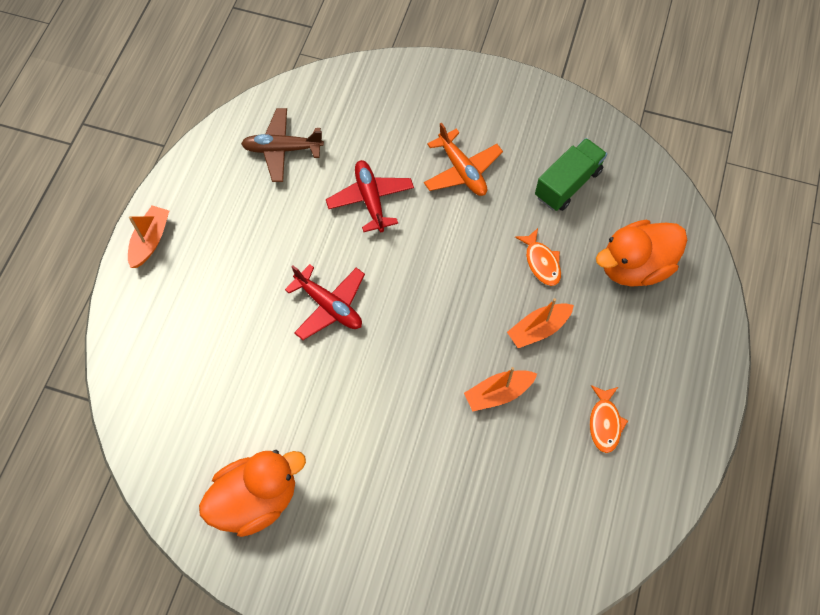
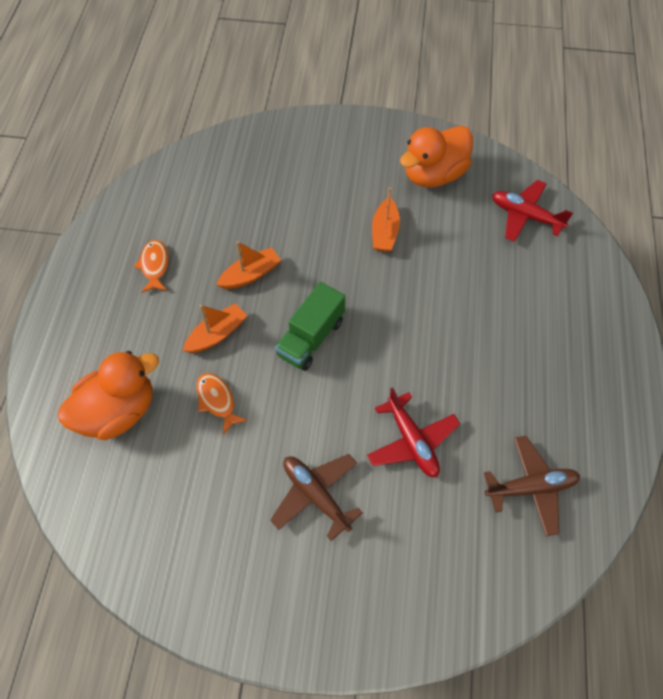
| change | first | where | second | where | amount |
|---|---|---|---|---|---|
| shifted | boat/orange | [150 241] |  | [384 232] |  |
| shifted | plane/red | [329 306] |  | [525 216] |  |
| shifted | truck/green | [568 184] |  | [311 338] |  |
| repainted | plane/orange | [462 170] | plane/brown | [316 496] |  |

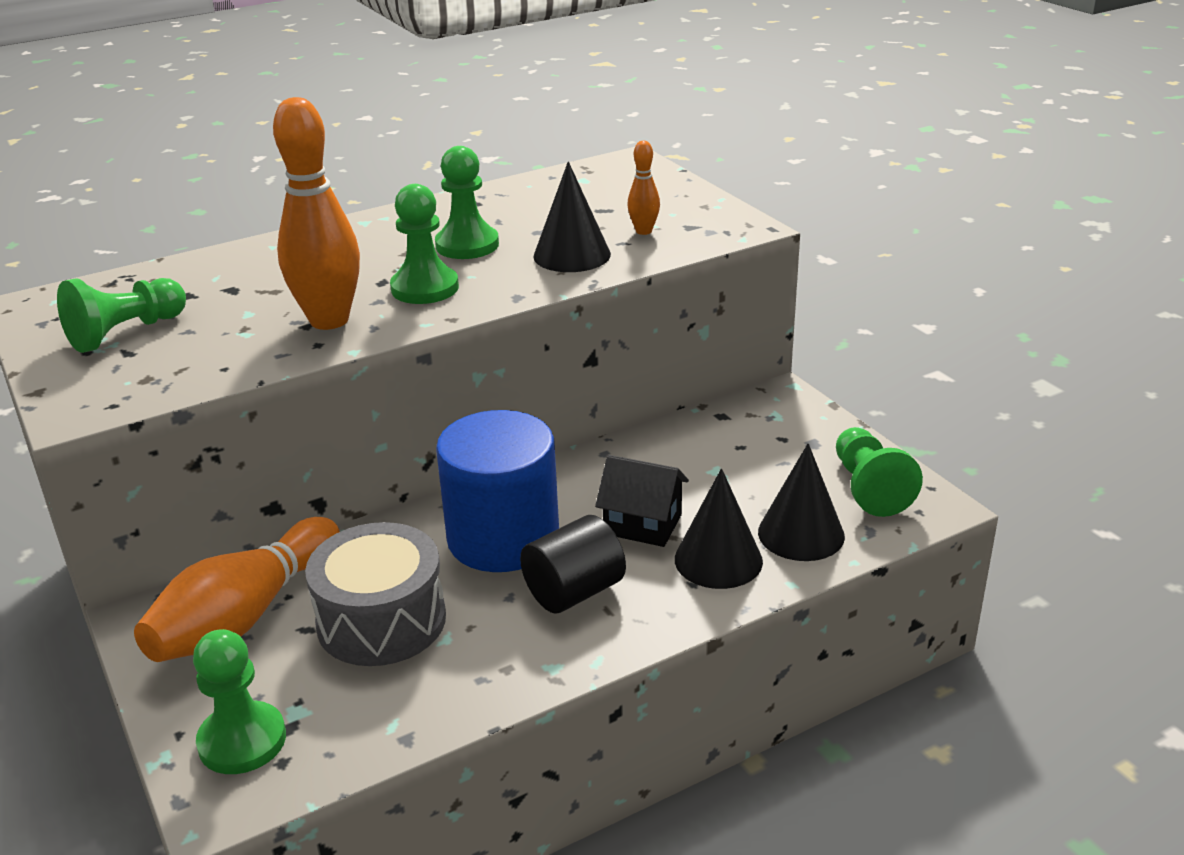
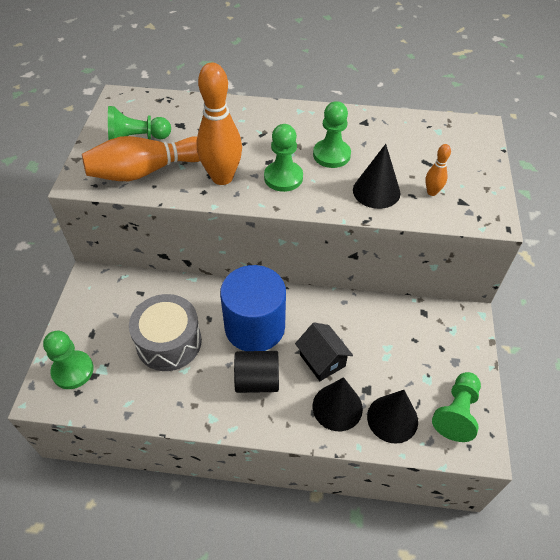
| change | first | where | second | where | amount |
|---|---|---|---|---|---|
| shifted | bowling pin/orange | [245 616] |  | [146 171] |  |

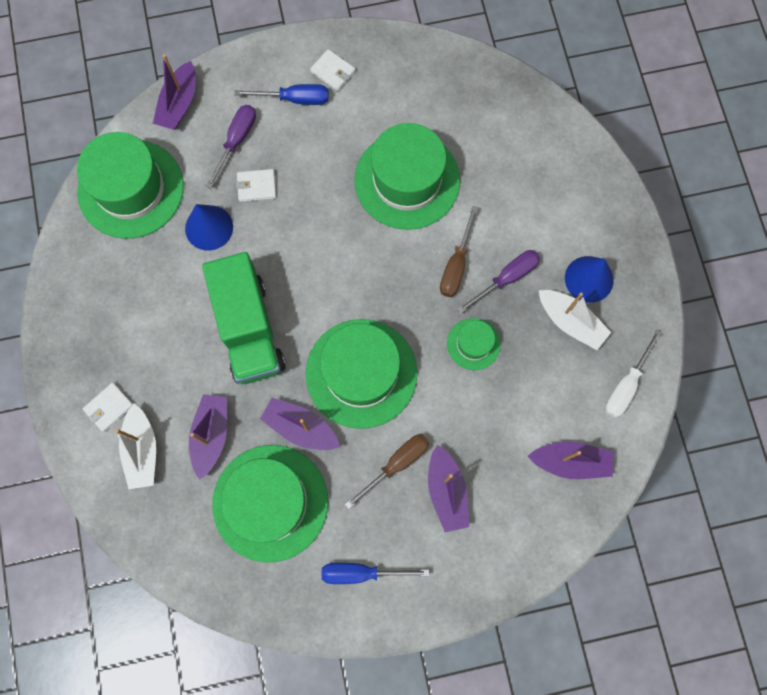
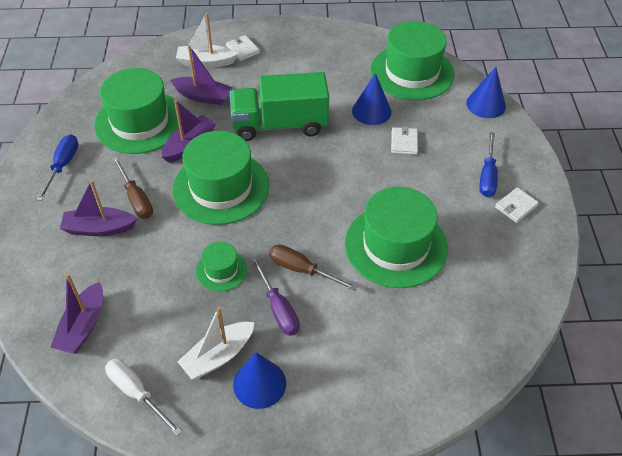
| change | first | where | second | where | amount |
|---|---|---|---|---|---|
| gone | screwdriver/purple | [236 141] |  |  |  |
| swapped | boat/purple | [179 104] | cone/blue | [486 104] |  |

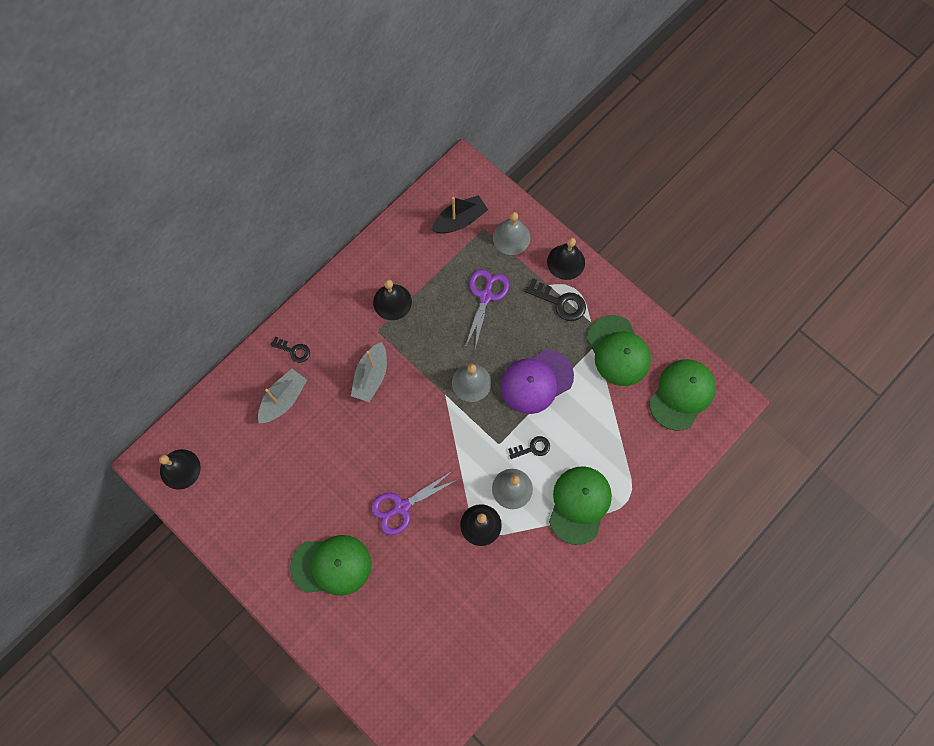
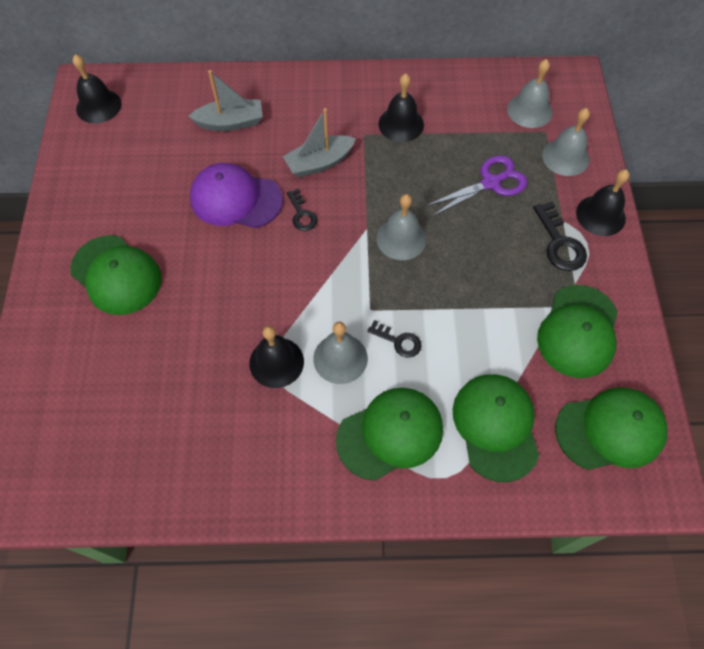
| change | first | where | second | where | amount |
|---|---|---|---|---|---|
| gone | scissors/purple | [401 507] |  |  |  |
| new |  |  | cap/green | [496 426] |  |
| shifted | key/black | [294 350] |  | [302 214] |  |
| shifted | cap/purple | [536 381] |  | [236 199] |  |
| swapped | boat/black | [460 220] | bell/grey | [529 110] |  |

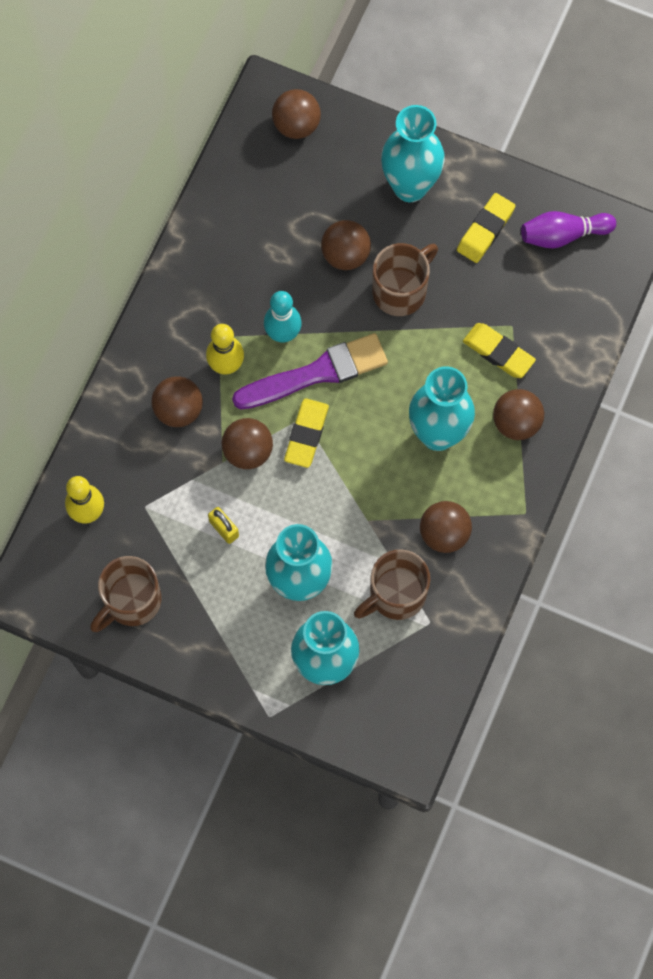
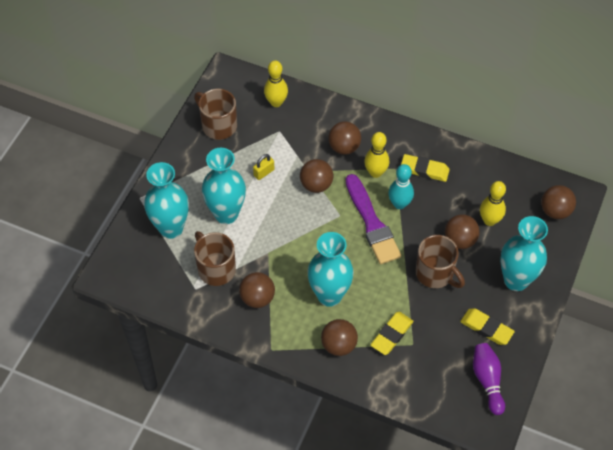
| change | first | where | second | where | amount |
|---|---|---|---|---|---|
| new |  |  | bowling pin/yellow | [489 220] |  |
| shifted | eraser/yellow | [306 434] |  | [424 170] |  |

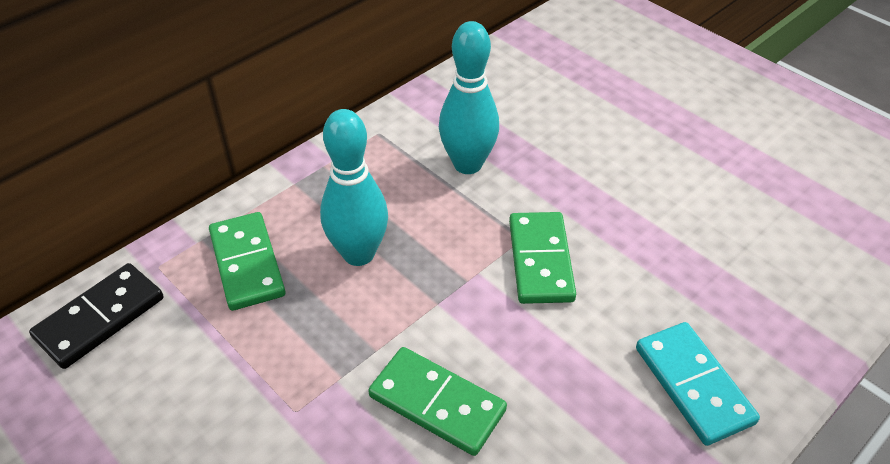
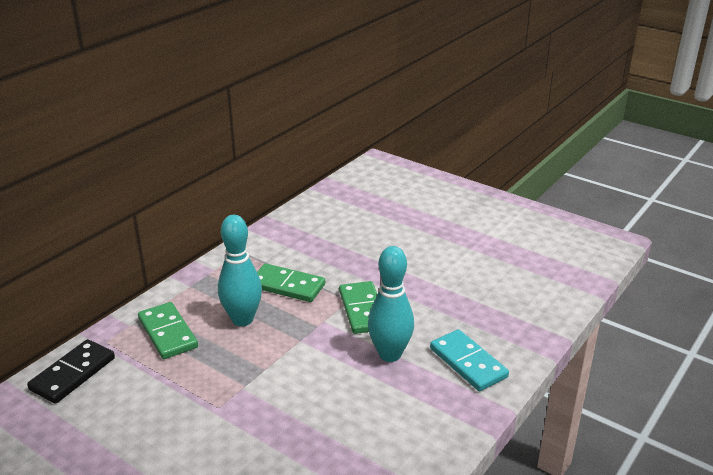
| change | first | where | second | where | amount |
|---|---|---|---|---|---|
| shifted | domino/green | [437 403] |  | [287 286] |  |
| shifted | bowling pin/turquoise | [467 164] |  | [390 354] |  |

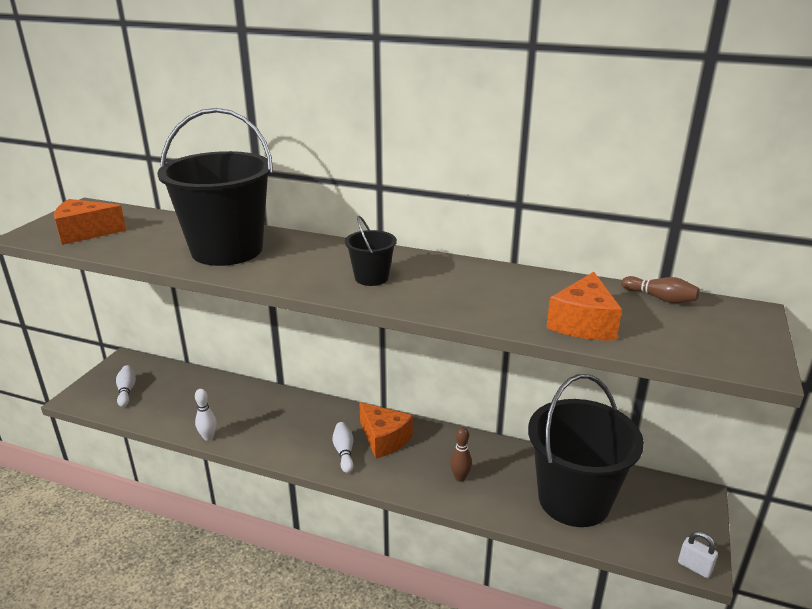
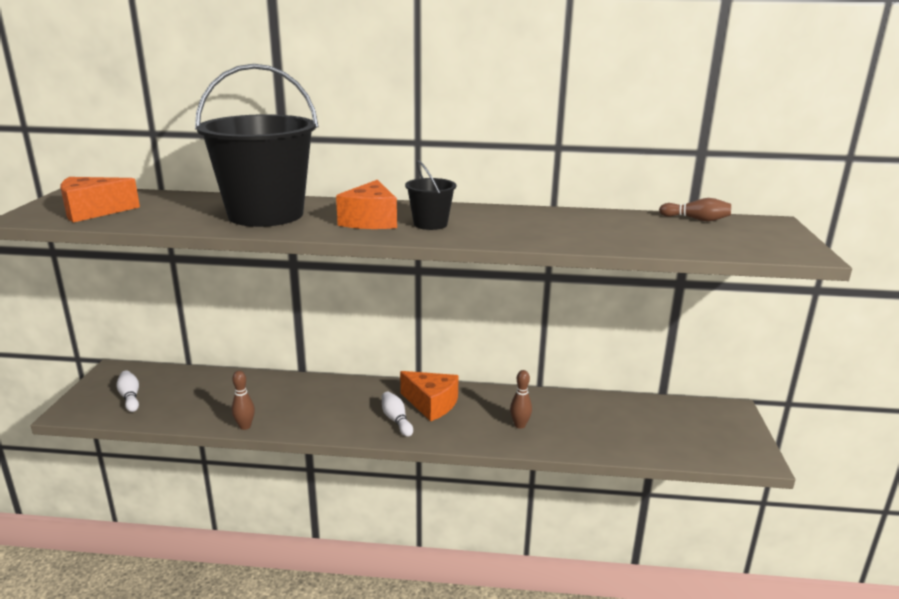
| change | first | where | second | where | amount |
|---|---|---|---|---|---|
| gone | bucket/black | [574 500] |  |  |  |
| gone | padlock/white | [694 567] |  |  |  |
| shifted | cheese/orange | [583 323] |  | [370 221] |  |
| repainted | bowling pin/white | [208 437] | bowling pin/brown | [245 426] |  |

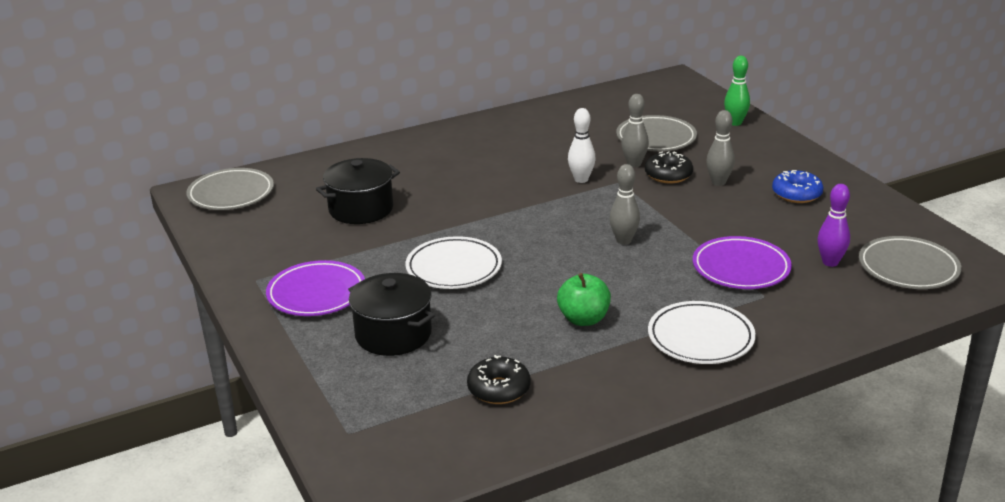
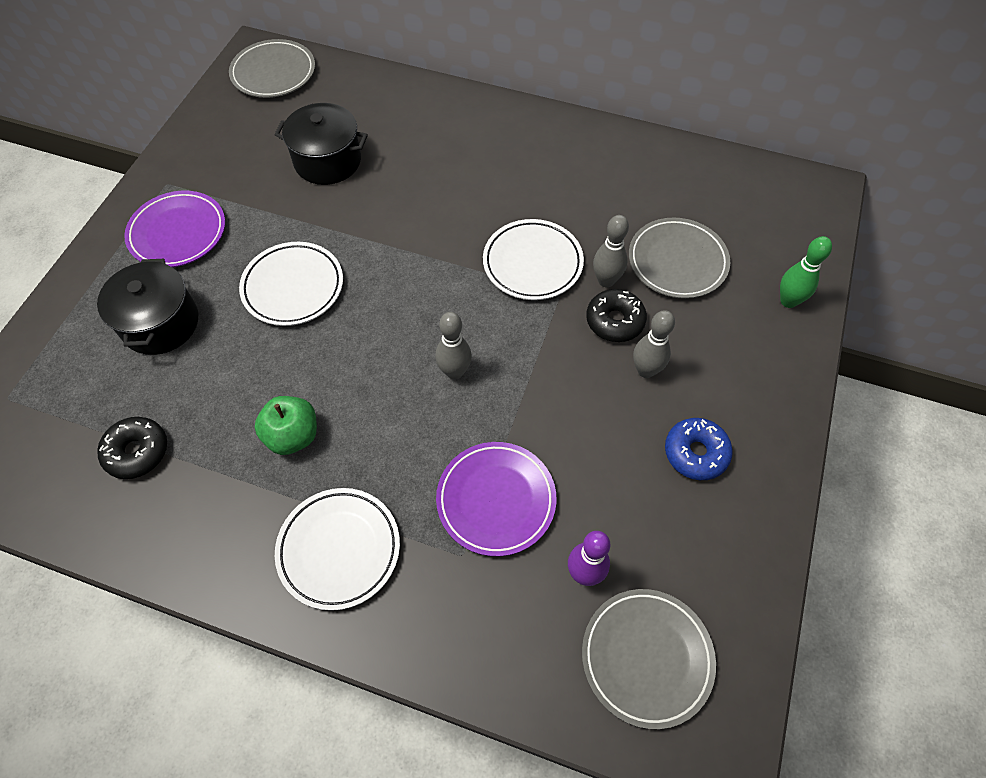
| change | first | where | second | where | amount |
|---|---|---|---|---|---|
| swapped | bowling pin/white | [581 179] | plate/white | [532 263] |  |

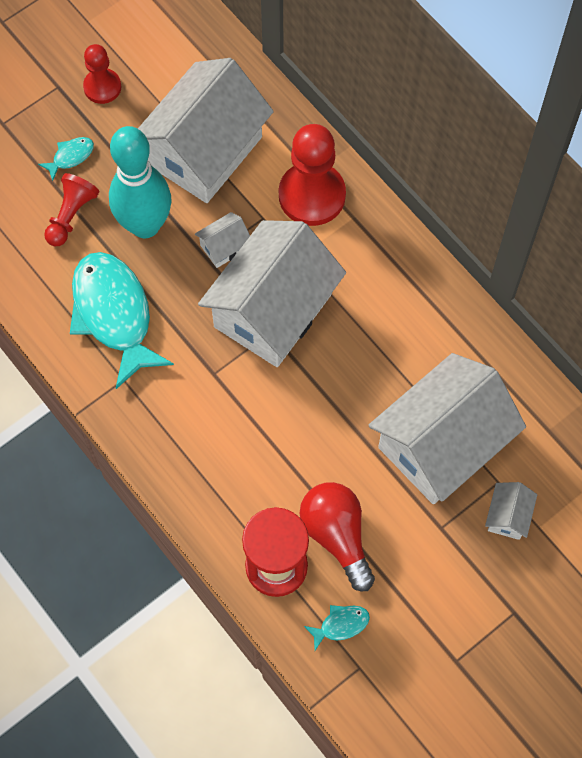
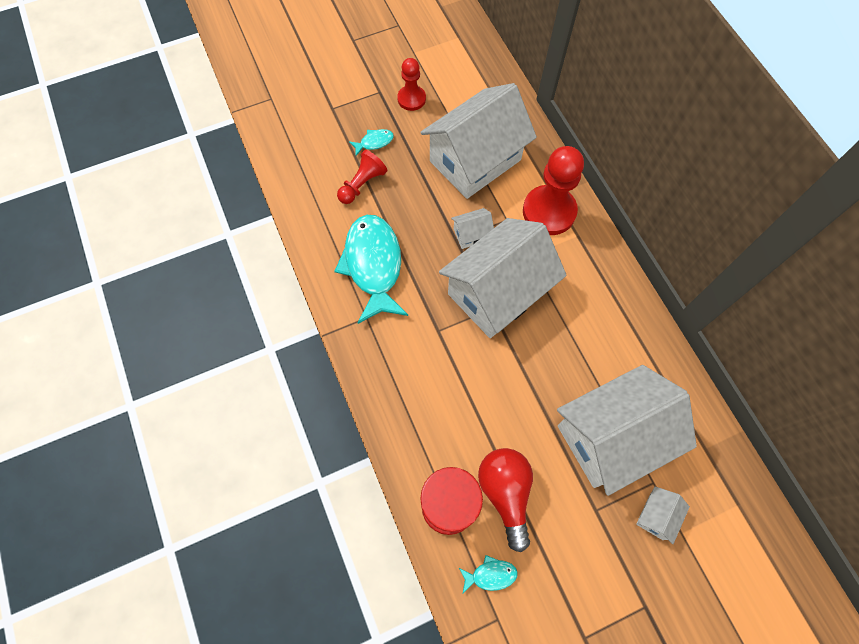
| change | first | where | second | where | amount |
|---|---|---|---|---|---|
| gone | bowling pin/turquoise | [145 225] |  |  |  |

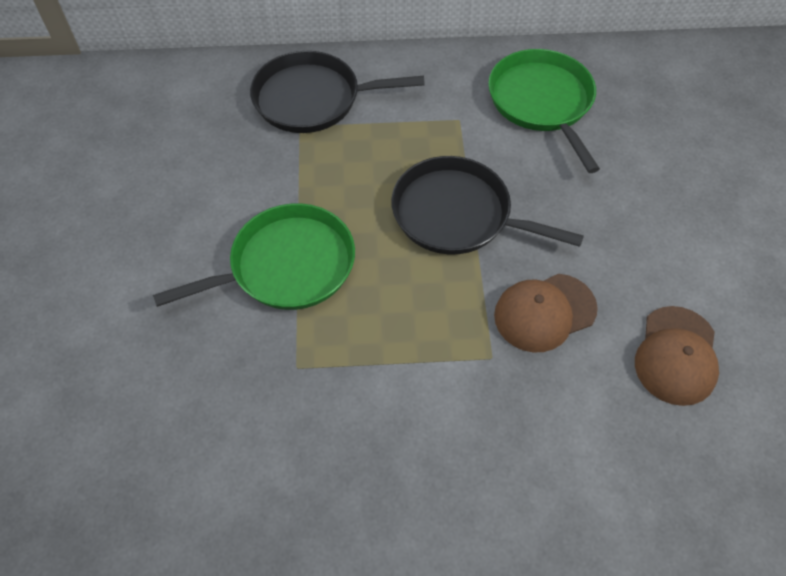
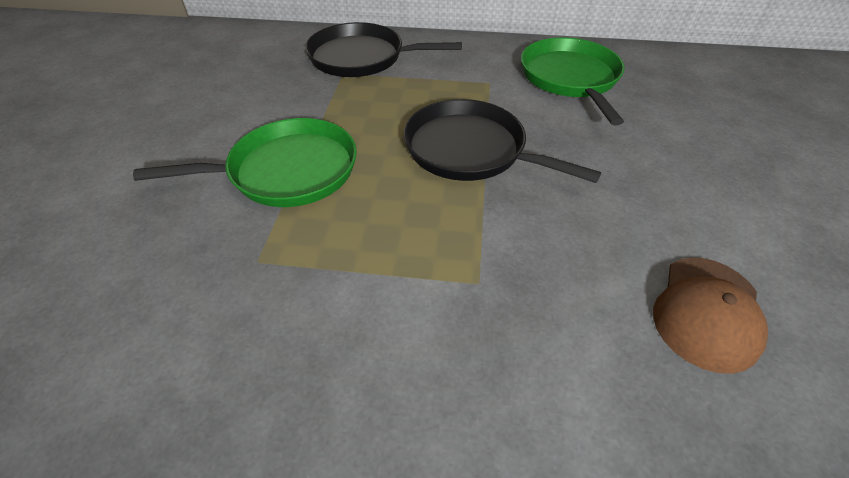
| change | first | where | second | where | amount |
|---|---|---|---|---|---|
| gone | cap/brown | [544 312] |  |  |  |

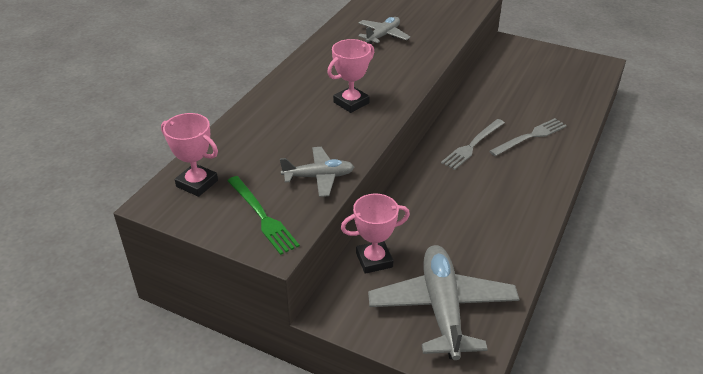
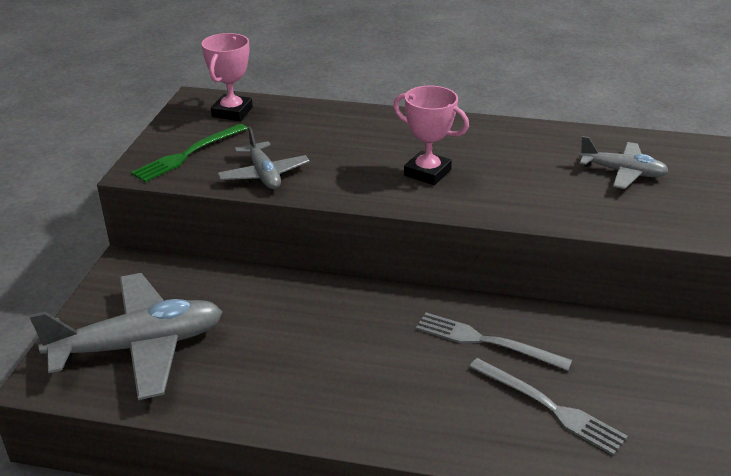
| change | first | where | second | where | amount |
|---|---|---|---|---|---|
| gone | trophy/pink | [374 260] |  |  |  |

